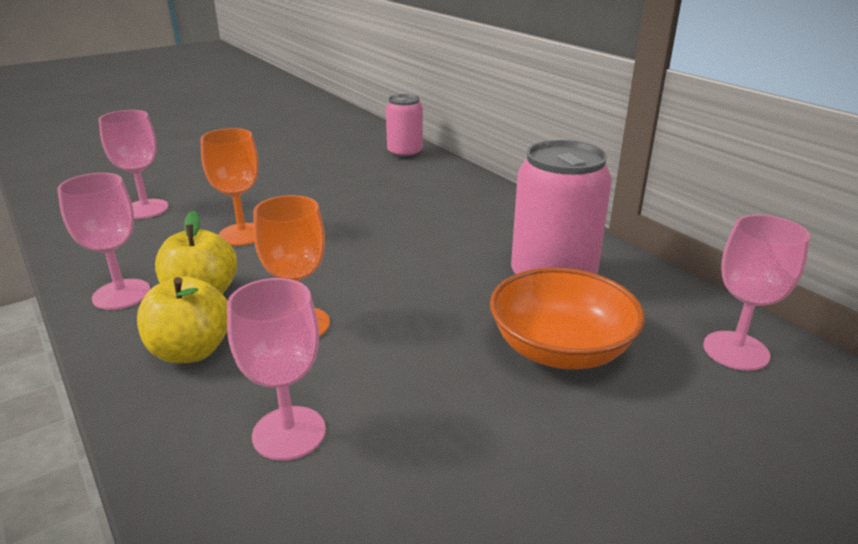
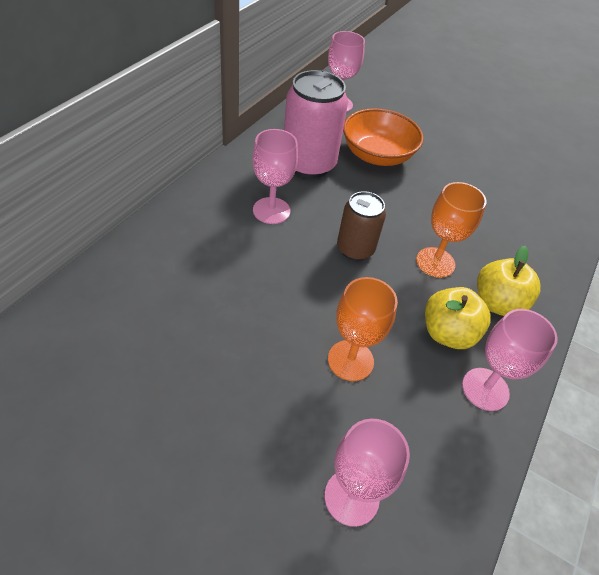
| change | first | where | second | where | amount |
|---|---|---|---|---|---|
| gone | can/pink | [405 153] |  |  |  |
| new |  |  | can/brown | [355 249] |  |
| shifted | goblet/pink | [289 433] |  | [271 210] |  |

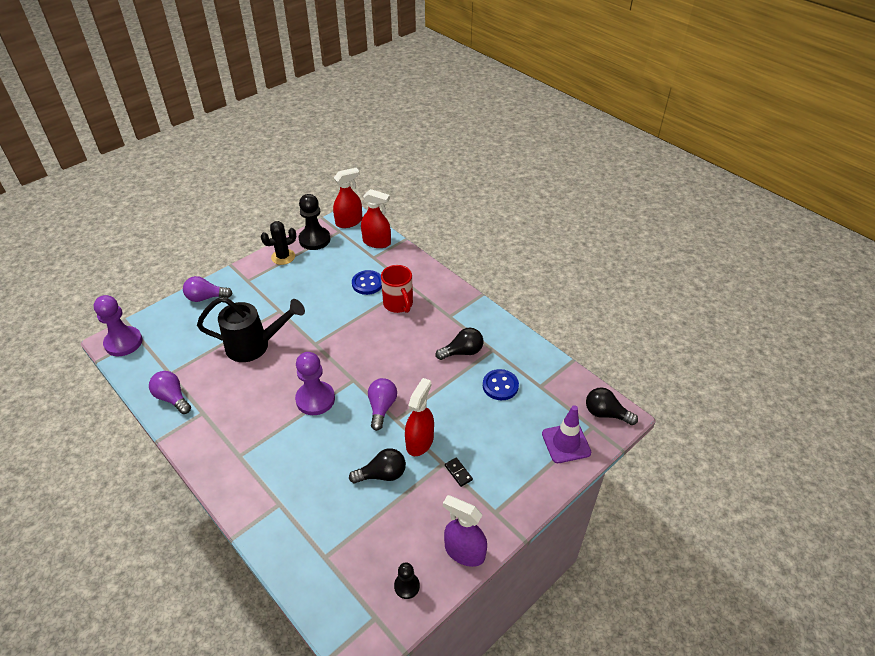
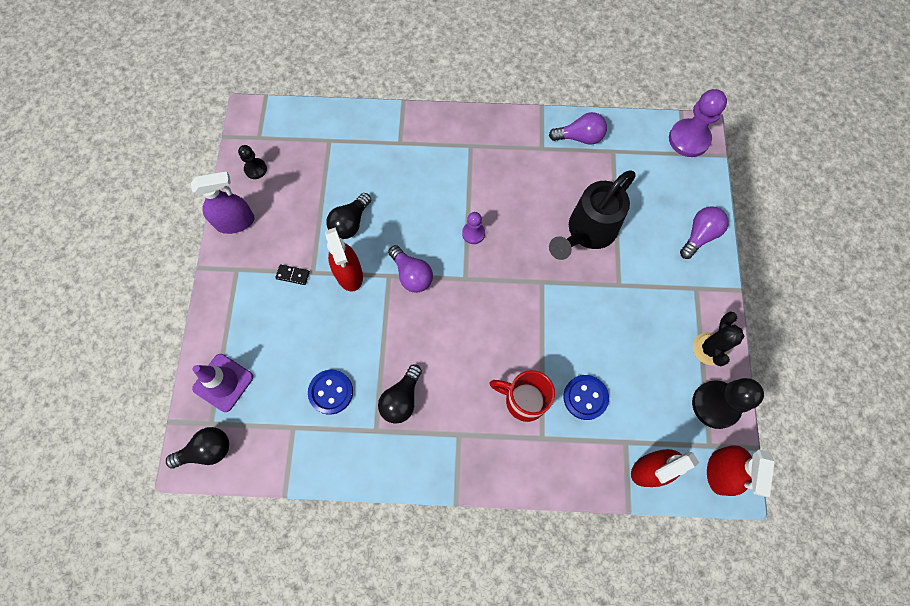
| change | first | where | second | where | amount |
|---|---|---|---|---|---|
| scaled | pawn/purple | [315 399] |  | [473 233] | x0.54 |

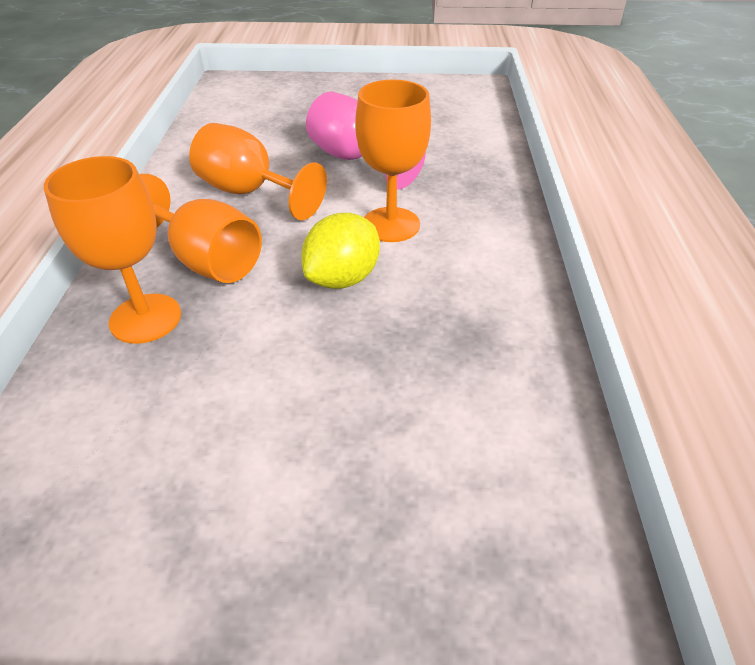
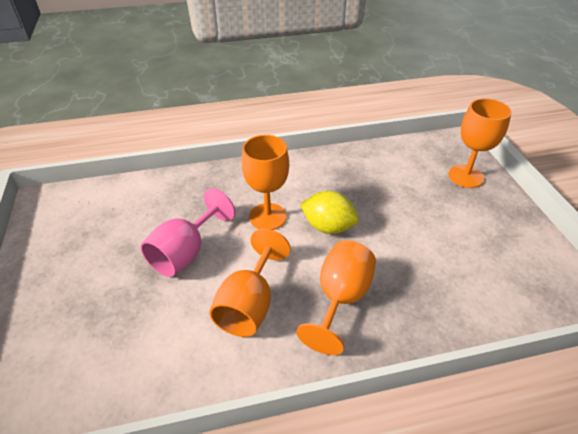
| change | first | where | second | where | amount |
|---|---|---|---|---|---|
| shifted | goblet/orange | [145 318] |  | [465 176] |  |

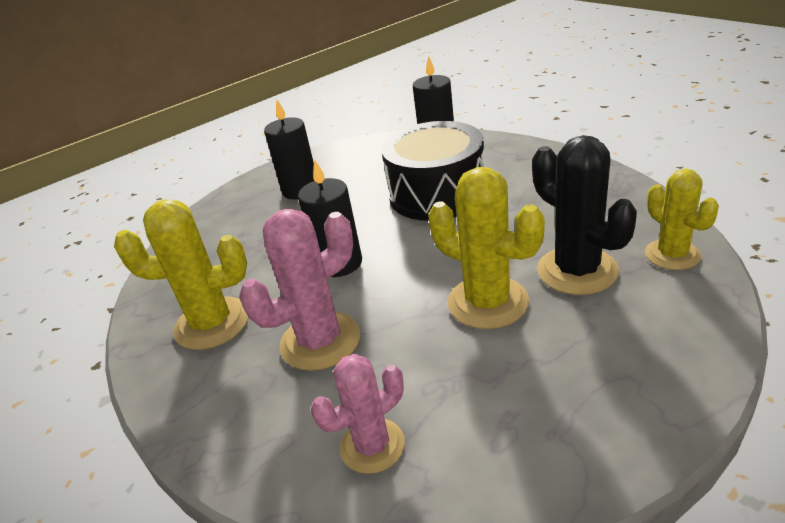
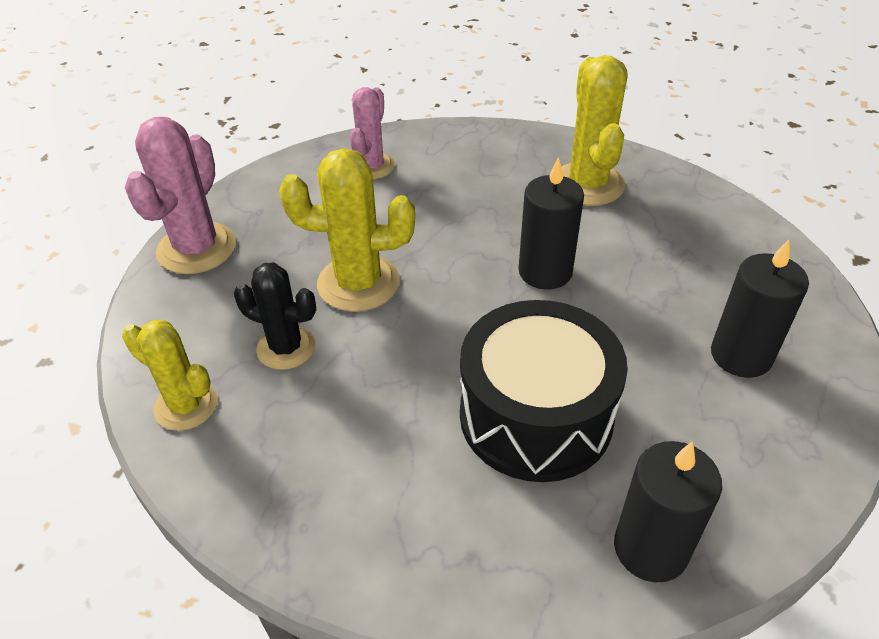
| change | first | where | second | where | amount |
|---|---|---|---|---|---|
| shifted | cactus/pink | [320 341] |  | [197 248] |  |
| rotated | cactus/yellow | [212 323] |  | [588 184] | 60 degrees counterclockwise |
| scaled | cactus/black | [577 271] |  | [286 348] | x0.66 |

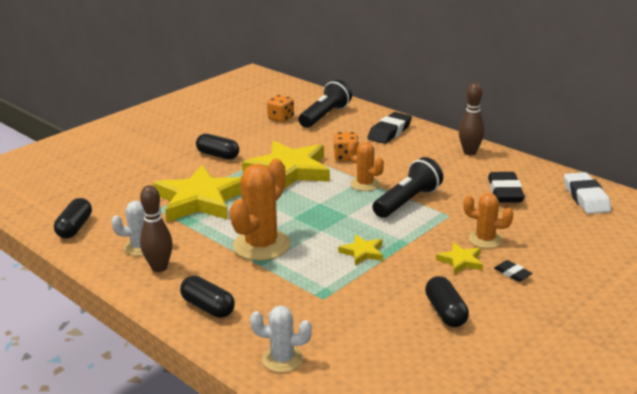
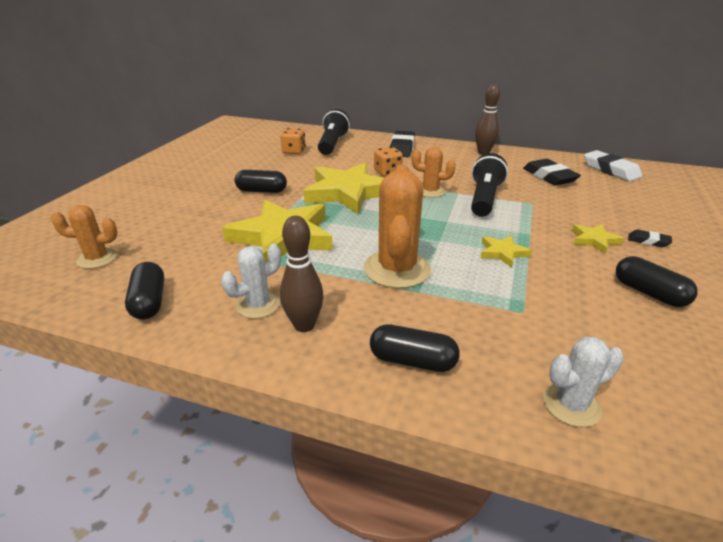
| change | first | where | second | where | amount |
|---|---|---|---|---|---|
| shifted | cactus/orange | [485 239] |  | [97 258] |  |

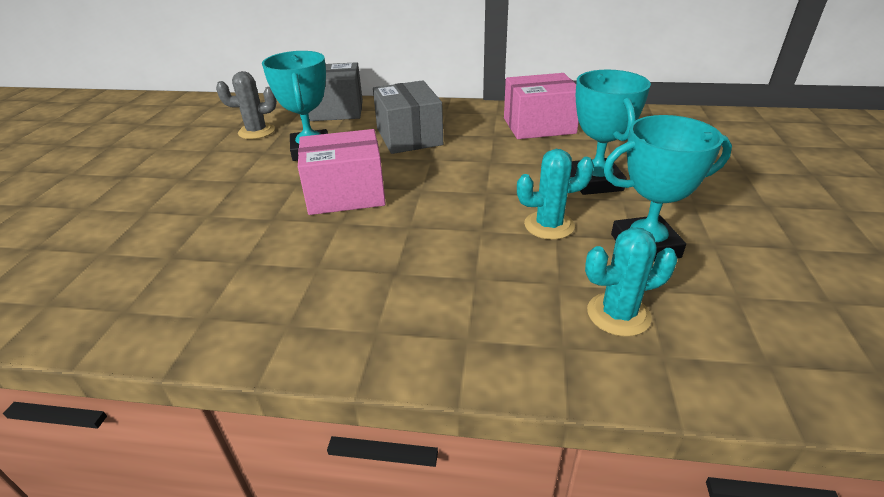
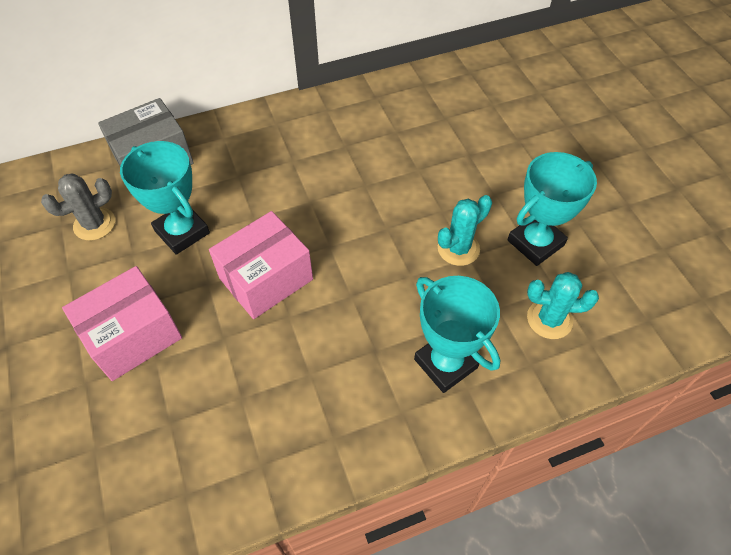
| change | first | where | second | where | amount |
|---|---|---|---|---|---|
| gone | box/grey | [409 136] |  |  |  |
| shifted | box/pink | [539 126] |  | [133 336] |  |
| shifted | trophy/turquoise | [595 182] |  | [446 363] |  |
| rotated | cactus/turquoise | [618 314] |  | [549 319] | 45 degrees clockwise |

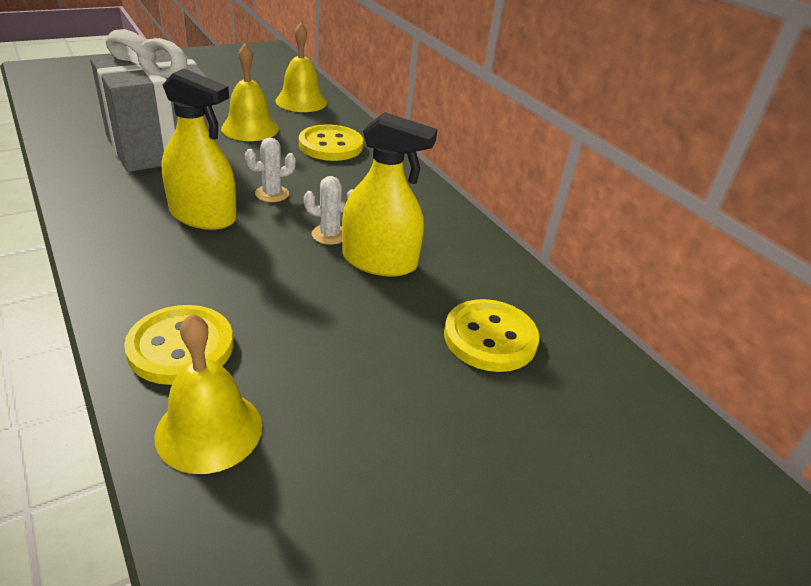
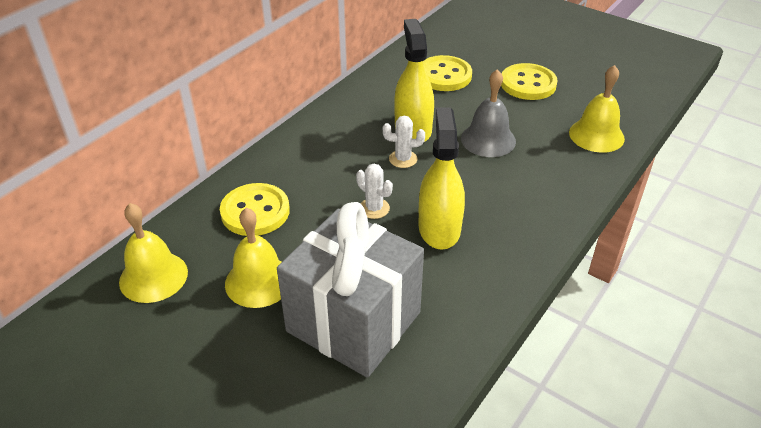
| change | first | where | second | where | amount |
|---|---|---|---|---|---|
| new |  |  | bell/grey | [488 139] |  |
| shifted | button/yellow | [181 347] |  | [528 84] |  |
| rotated | cactus/white | [329 235] |  | [403 159] | 75 degrees counterclockwise |

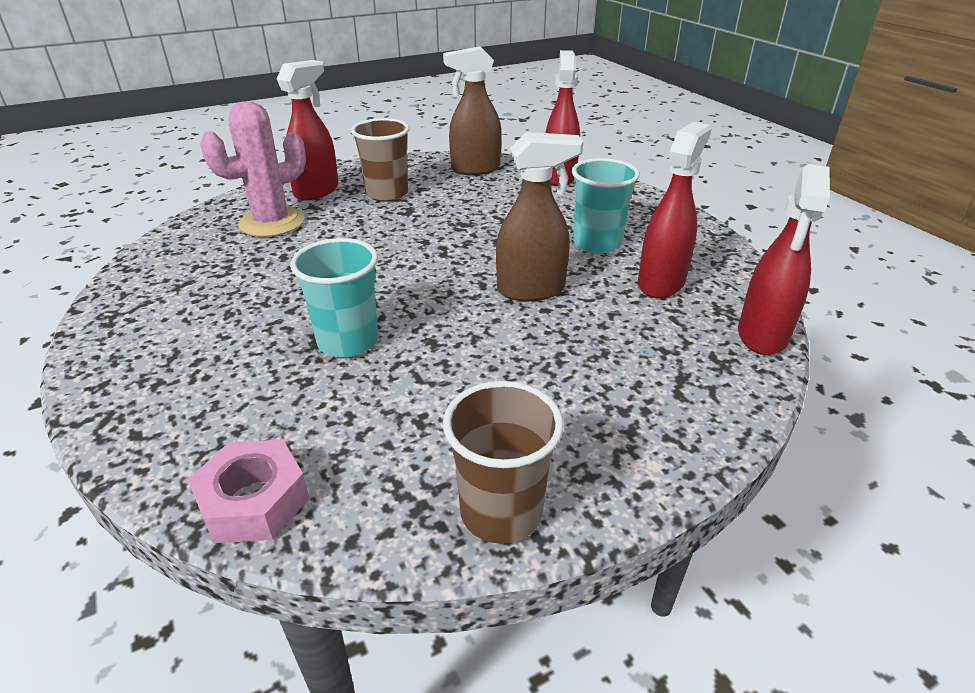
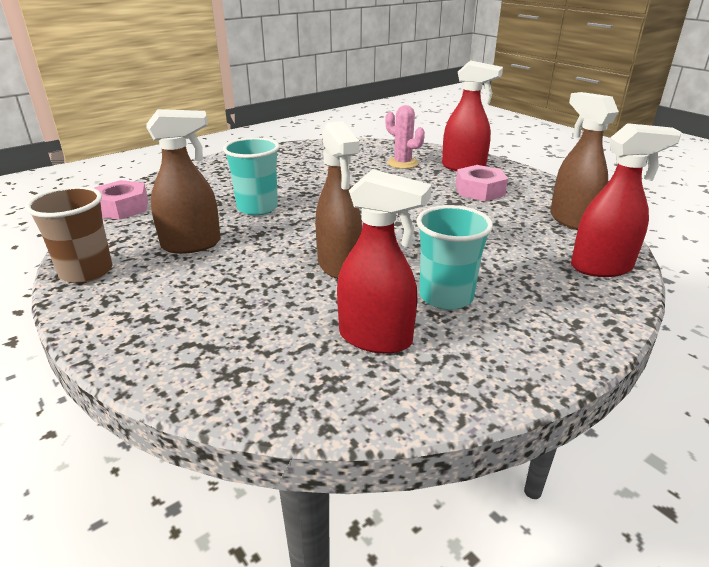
| change | first | where | second | where | amount |
|---|---|---|---|---|---|
| gone | spray bottle/red | [762 336] |  |  |  |
| new |  |  | spray bottle/brown | [192 244] |  |
| swapped | cup/brown | [387 194] | nut/pink | [480 190] |  |
| scaled | cactus/pink | [272 222] |  | [402 163] | x0.65 |

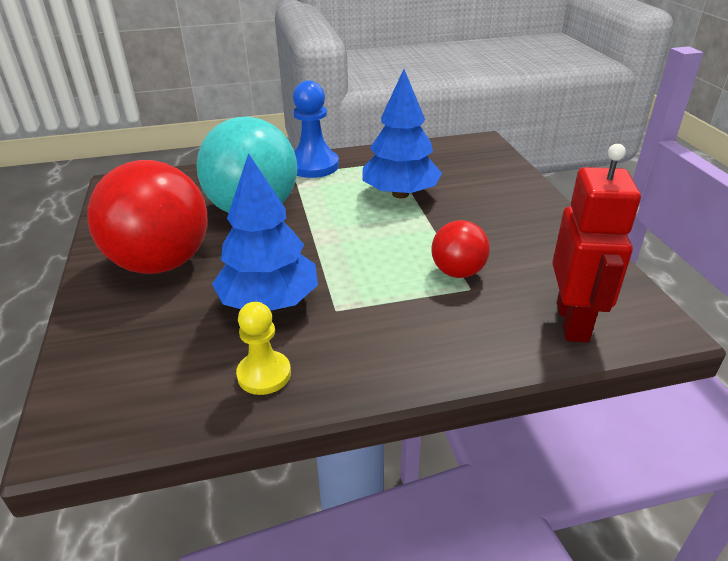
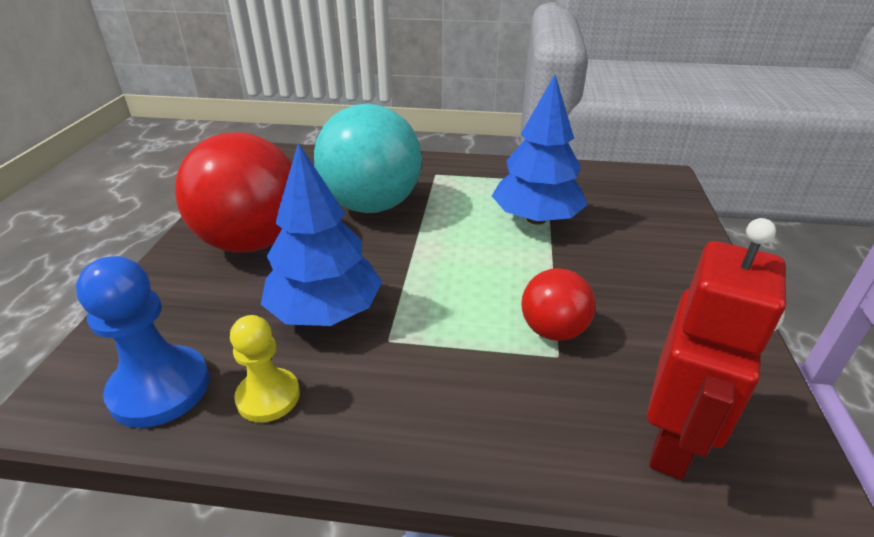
| change | first | where | second | where | amount |
|---|---|---|---|---|---|
| shifted | pawn/blue | [313 166] |  | [160 388] |  |

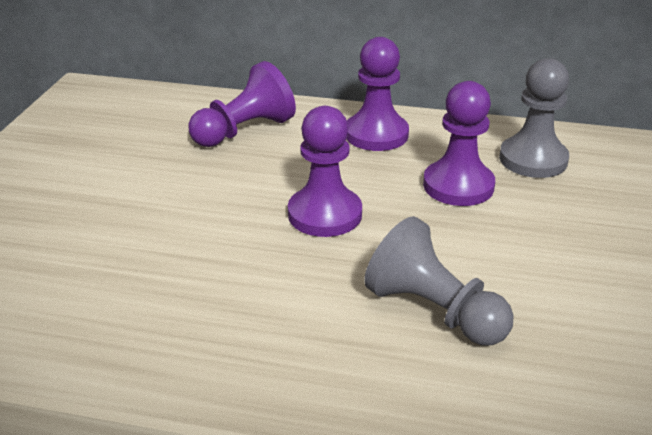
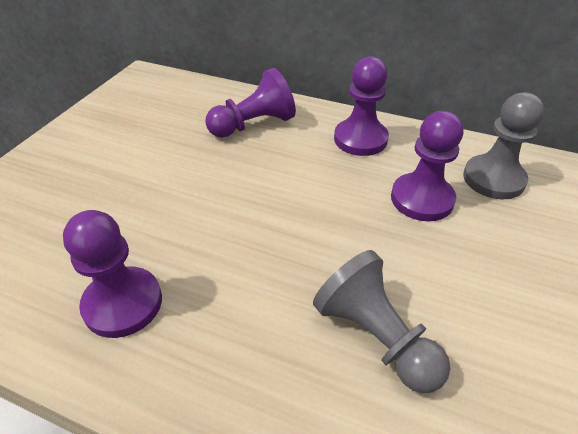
| change | first | where | second | where | amount |
|---|---|---|---|---|---|
| shifted | pawn/purple | [325 214] |  | [123 303] |  |

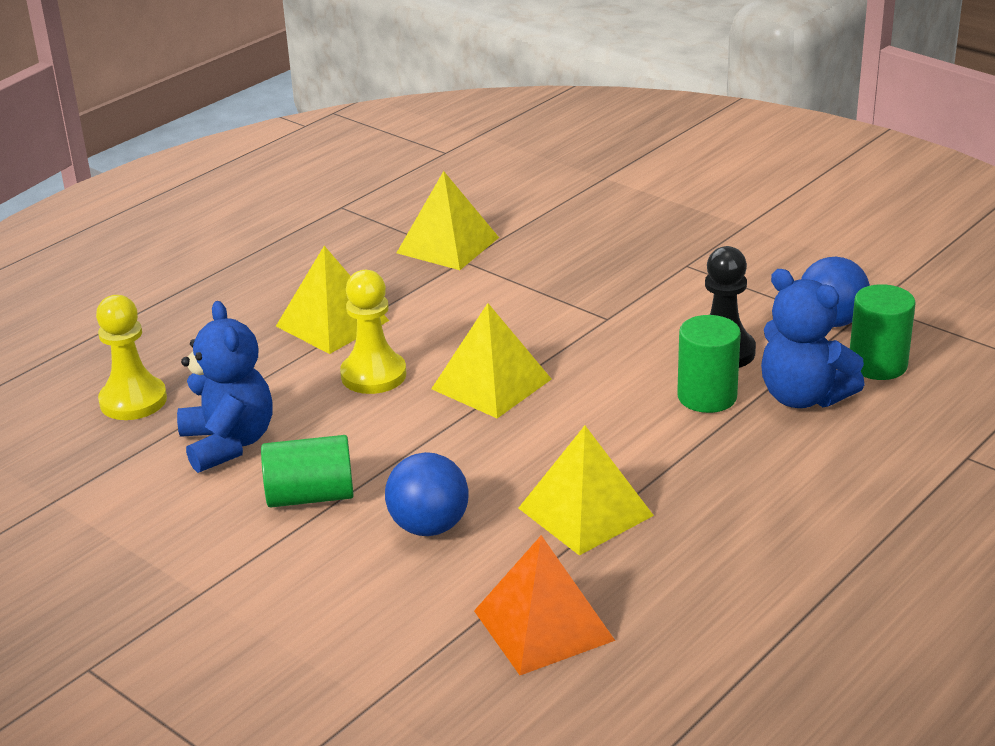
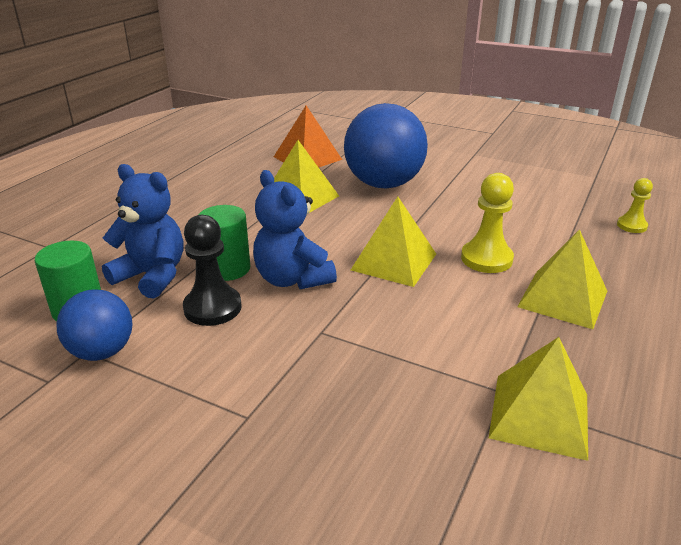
| change | first | where | second | where | amount |
|---|---|---|---|---|---|
| gone | cylinder/green | [310 496] |  |  |  |
| shifted | teddy bear/blue | [228 443] |  | [292 279] |  |
| scaled | pawn/yellow | [133 401] |  | [631 226] | x0.61 |
| scaled | ball/blue | [429 527] |  | [383 184] | x1.77 |

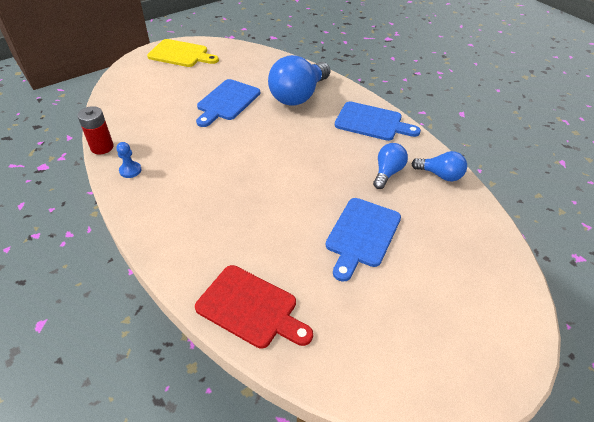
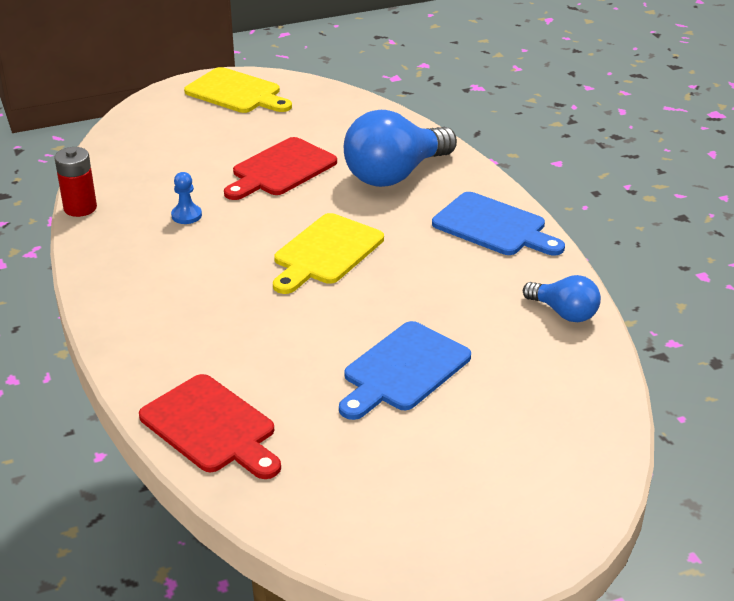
| change | first | where | second | where | amount |
|---|---|---|---|---|---|
| gone | light bulb/blue | [387 172] |  |  |  |
| new |  |  | cutting board/yellow | [326 252] |  |
| shifted | pawn/blue | [130 170] |  | [186 215] |  |
| repainted | cutting board/blue | [227 102] | cutting board/red | [281 169] |  |

